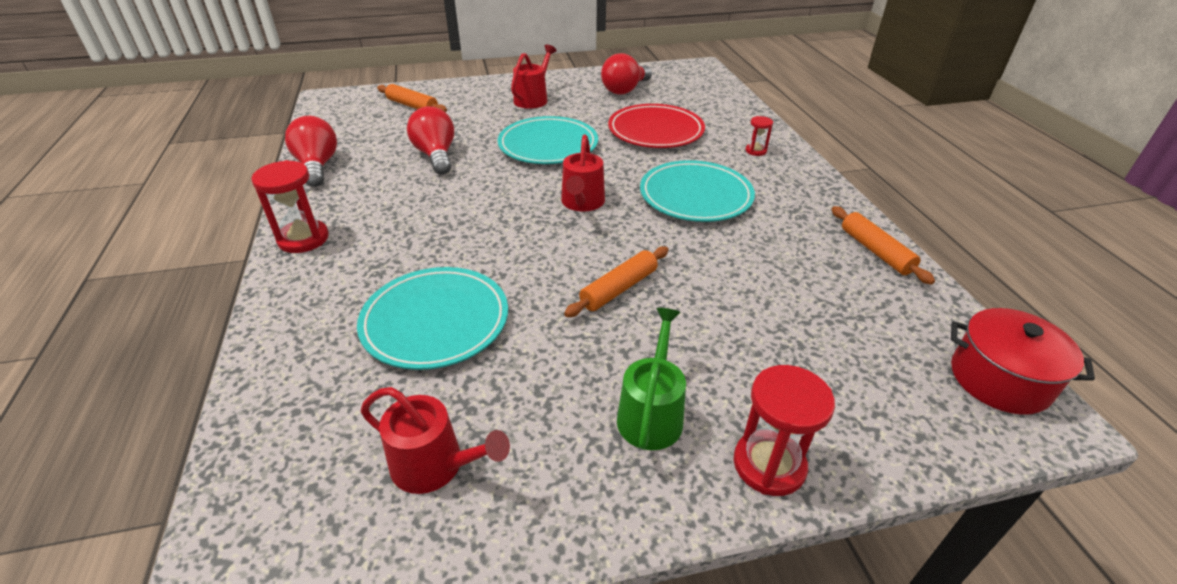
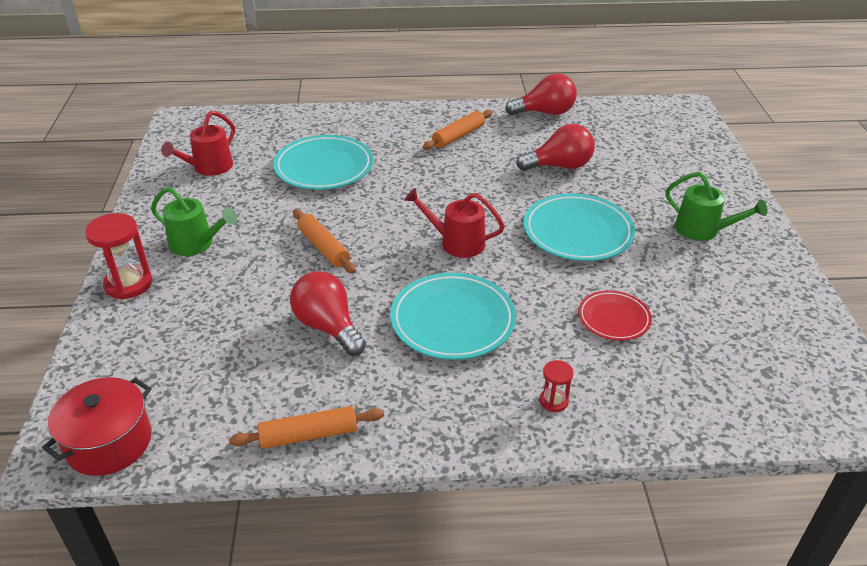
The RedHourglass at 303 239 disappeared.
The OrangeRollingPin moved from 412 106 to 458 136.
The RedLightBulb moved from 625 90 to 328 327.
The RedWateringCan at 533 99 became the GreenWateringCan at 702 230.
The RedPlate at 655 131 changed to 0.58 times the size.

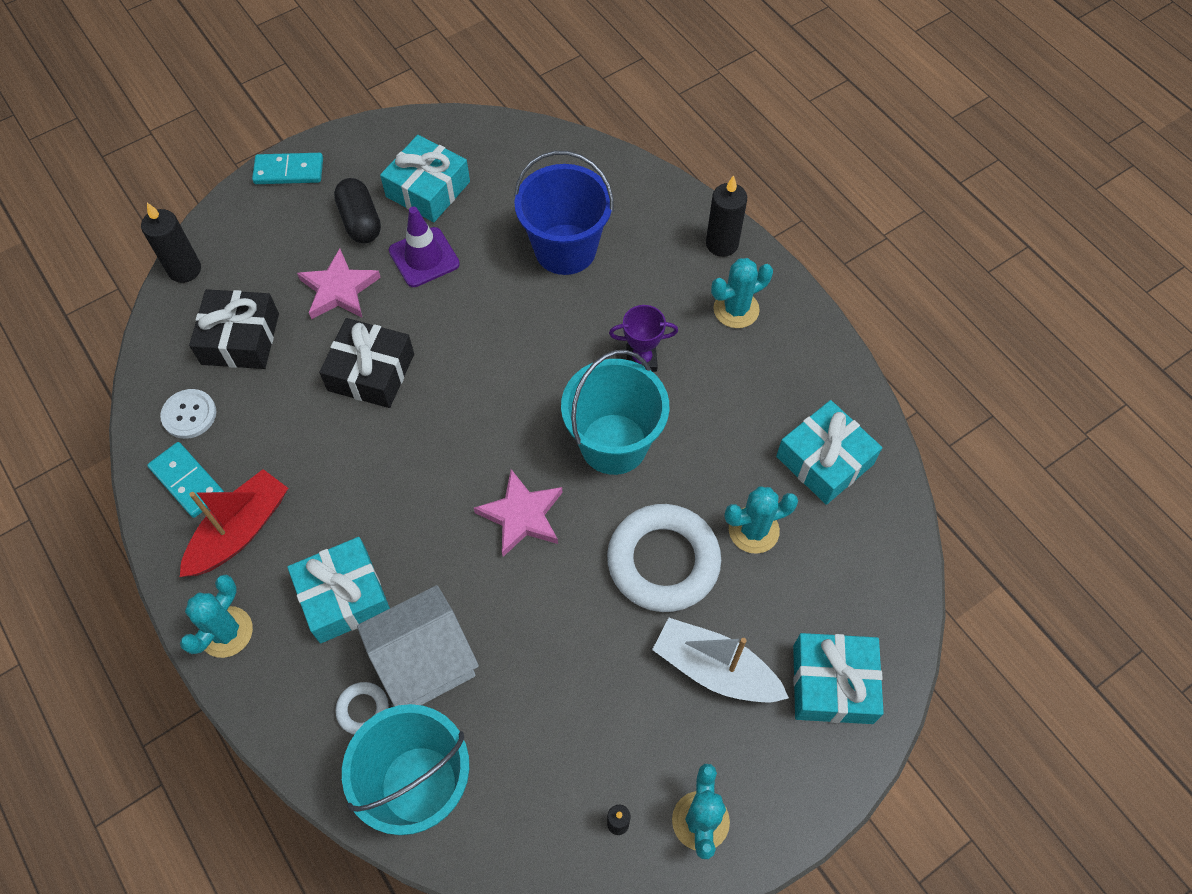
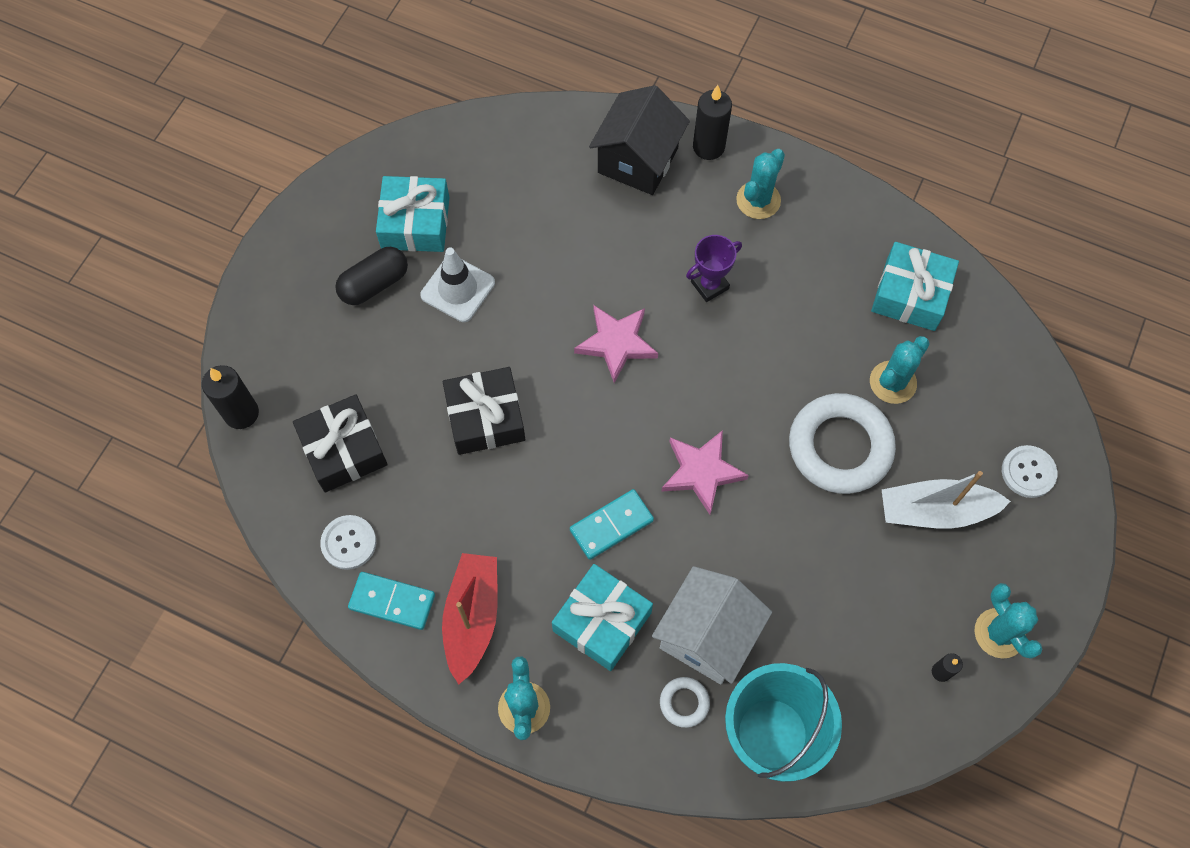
The BlueBucket at 565 249 disappeared.
The TurquoiseBucket at 613 444 disappeared.
The BlackHouse at 638 160 appeared.
The TurquoiseDomino moved from 289 171 to 611 525.
The PinkStar moved from 339 289 to 616 343.
The TurquoiseGift at 832 684 was replaced by the WhiteButton at 1028 472.
The PurpleTrafficCone at 424 257 became the WhiteTrafficCone at 458 289.
The BlackCapsule at 360 221 turned 75 degrees counterclockwise.

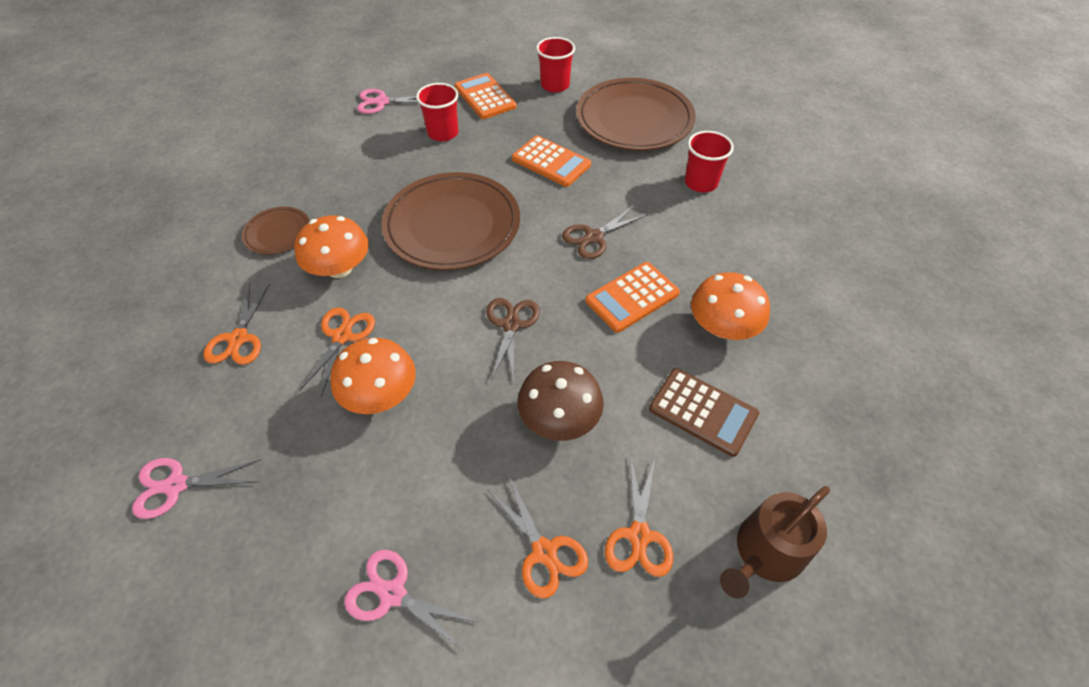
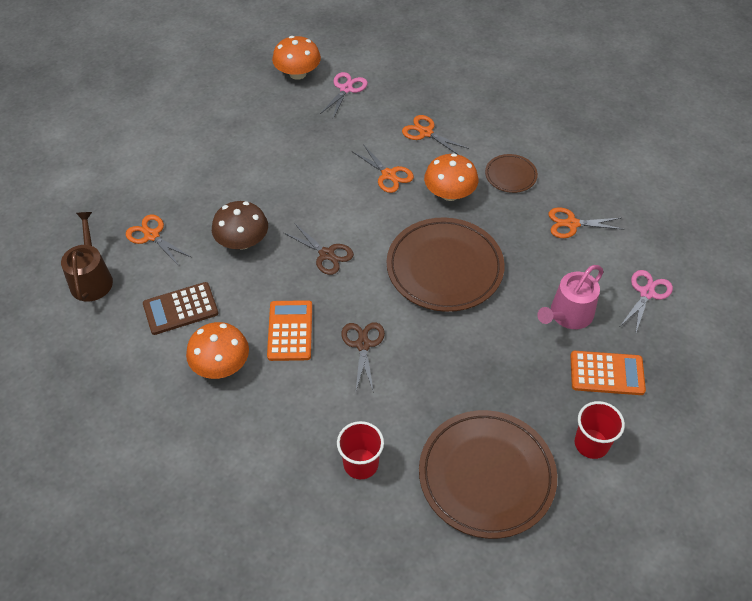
The PinkScissors at 392 594 disappeared.
The OrangeCalculator at 551 162 disappeared.
The OrangeMushroom moved from 380 394 to 297 73.
The OrangeScissors moved from 544 552 to 572 224.
The RedCup at 443 133 was replaced by the PinkWateringCan at 568 315.

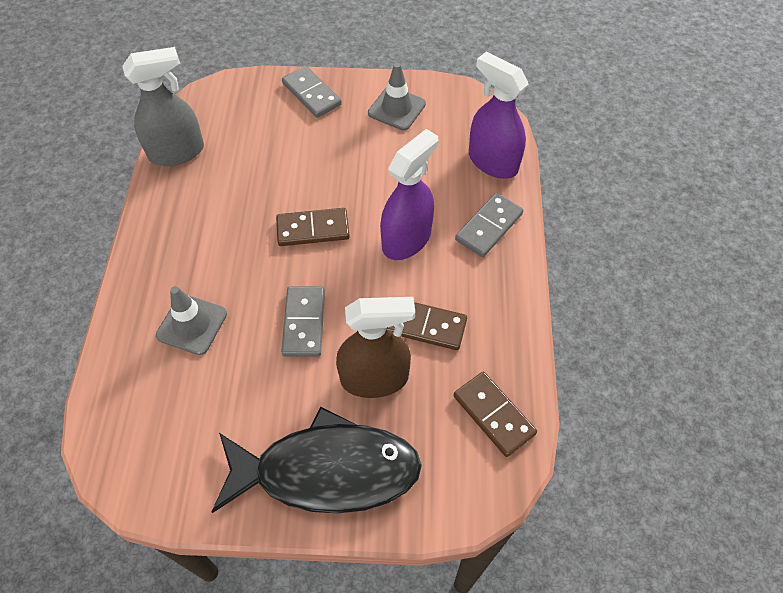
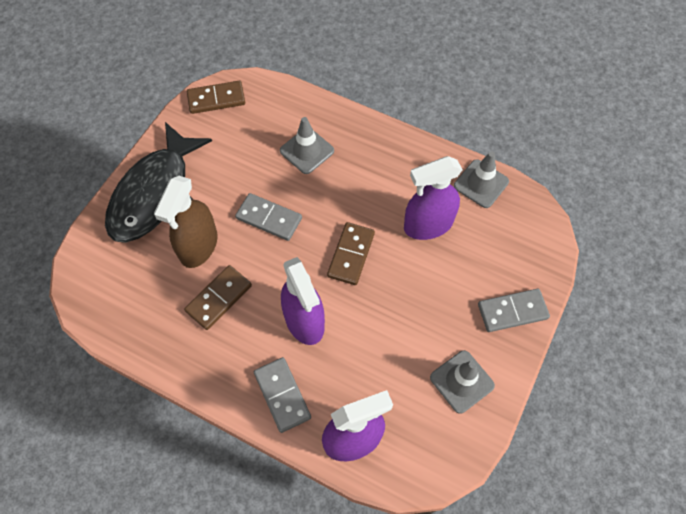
The PurpleSprayBottle at 428 225 appeared.
The BrownDomino moved from 493 415 to 216 99.
The GreySprayBottle at 177 152 was replaced by the GreyTrafficCone at 481 184.

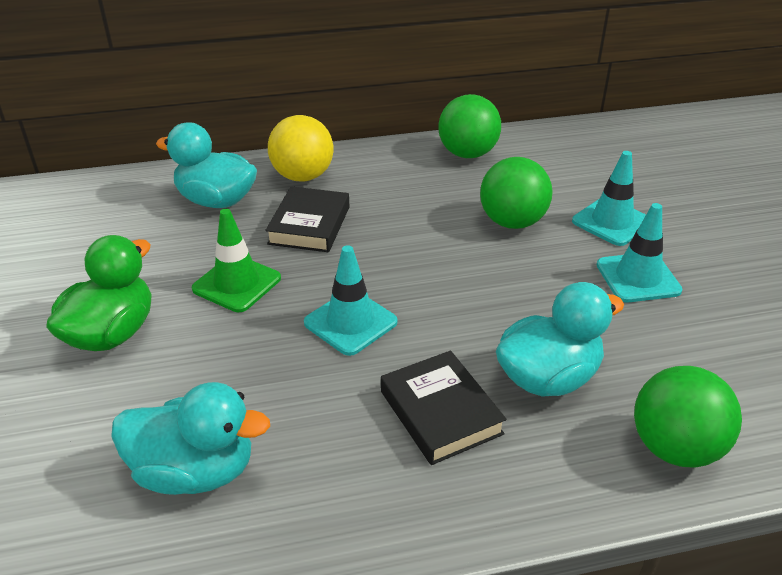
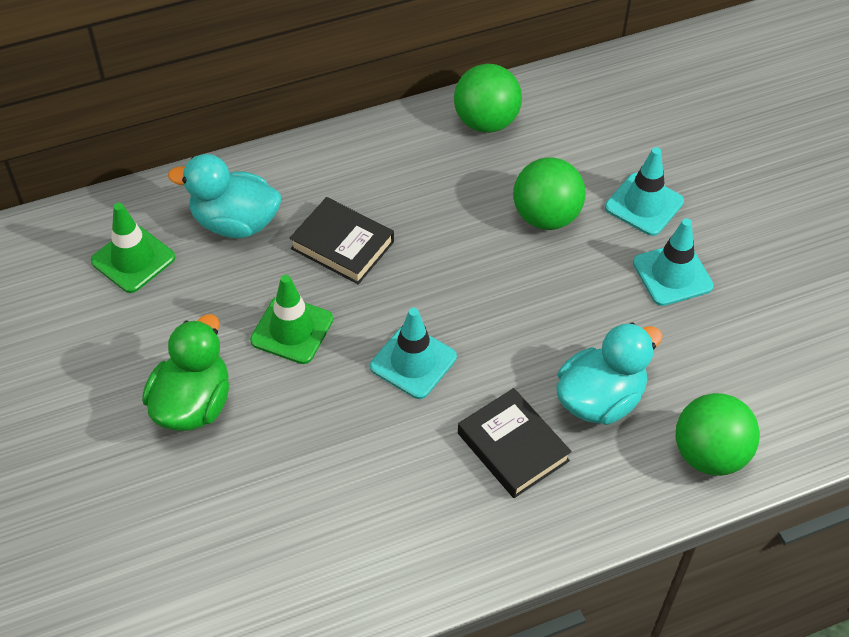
The TurquoiseDuck at 195 471 disappeared.
The YellowBall at 303 176 disappeared.
The GreenTrafficCone at 133 259 appeared.
The BlackBook at 309 225 turned 60 degrees counterclockwise.

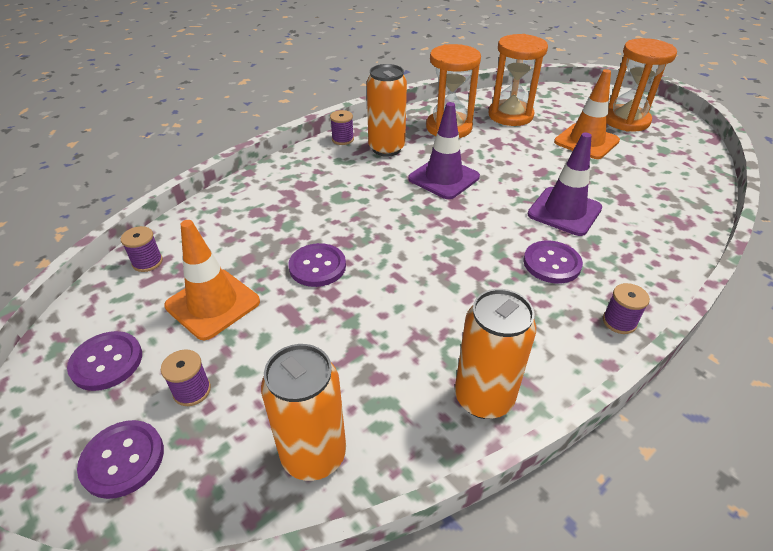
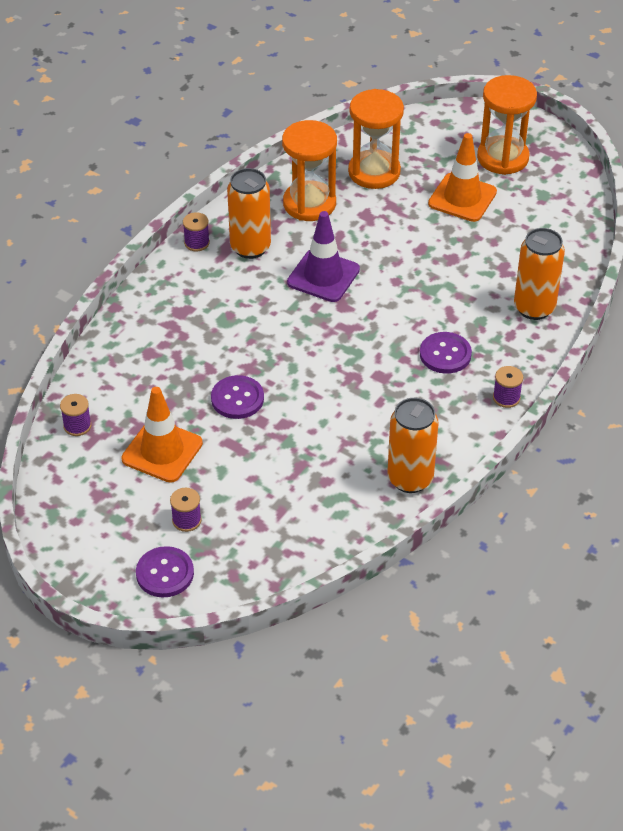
The PurpleButton at 106 362 disappeared.
The PurpleTrafficCone at 564 211 disappeared.
The OrangeCan moved from 314 455 to 534 308.

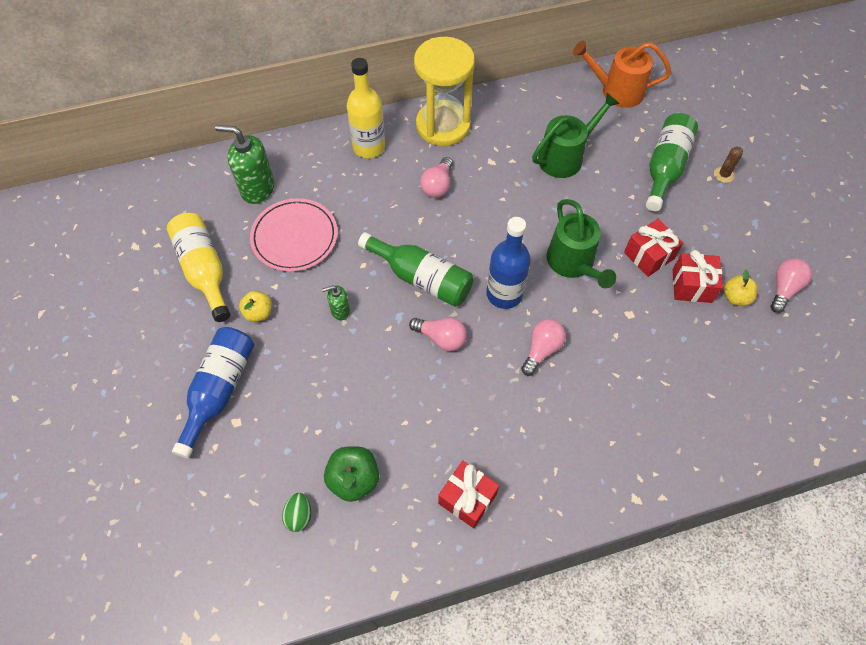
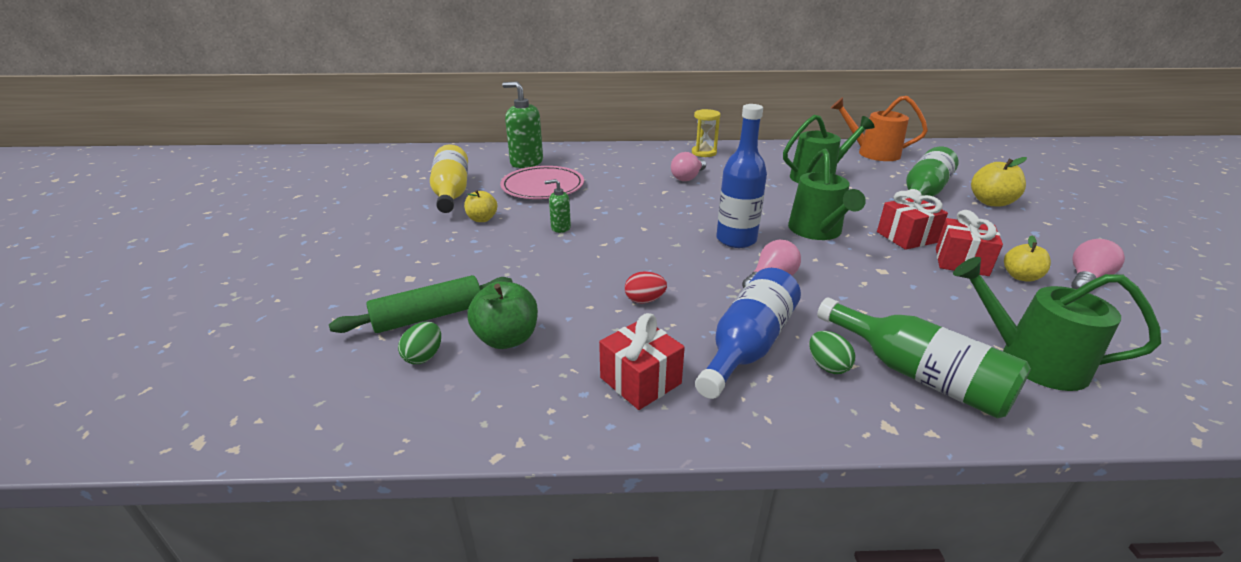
The YellowBottle at 369 147 disappeared.
The PinkLightBulb at 441 338 disappeared.
The GreenRollingPin at 429 316 appeared.
The RedEgg at 644 300 appeared.
The GreenEgg at 827 366 appeared.
The GreenWateringCan at 1031 361 appeared.
The BlueBottle moved from 219 390 to 748 345.
The GreenBottle moved from 421 278 to 918 375.
The BrownCactus at 723 175 was replaced by the YellowApple at 991 202.
The YellowHourglass at 443 125 changed to 0.51 times the size.

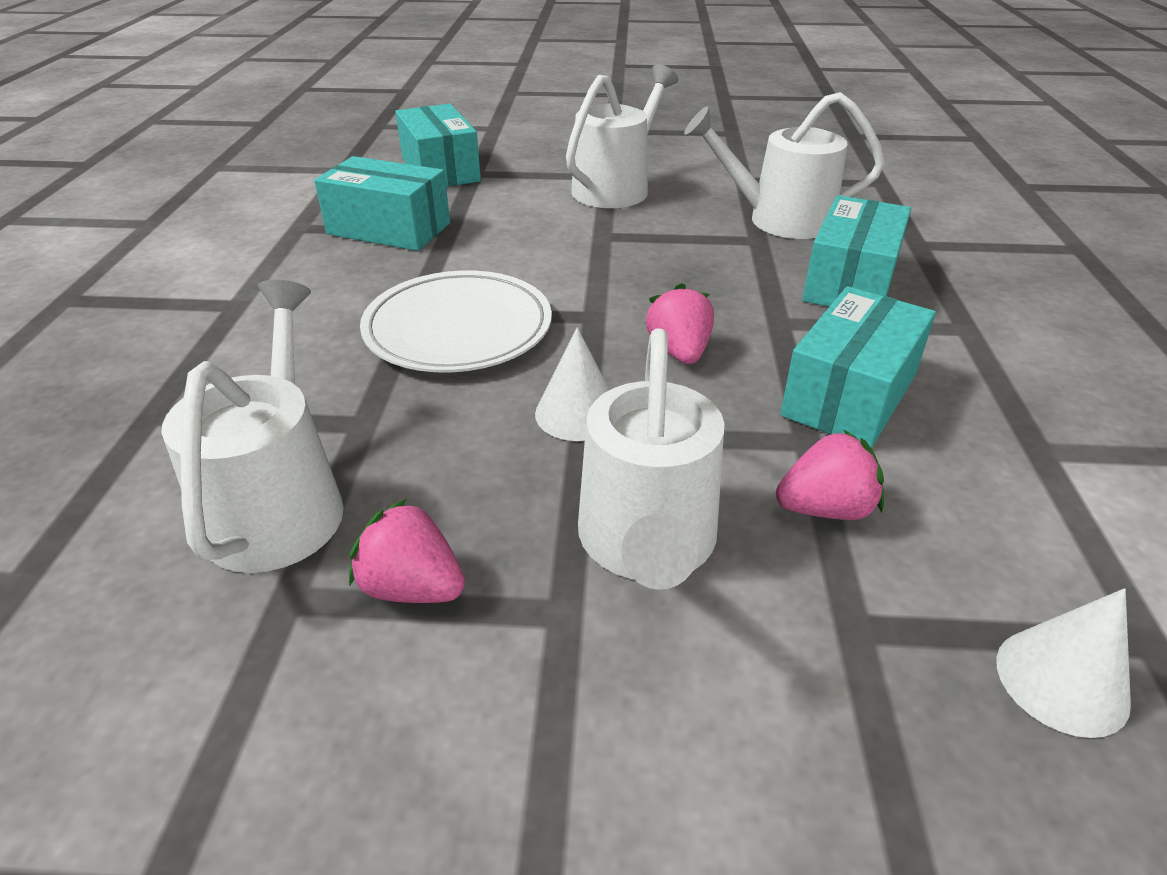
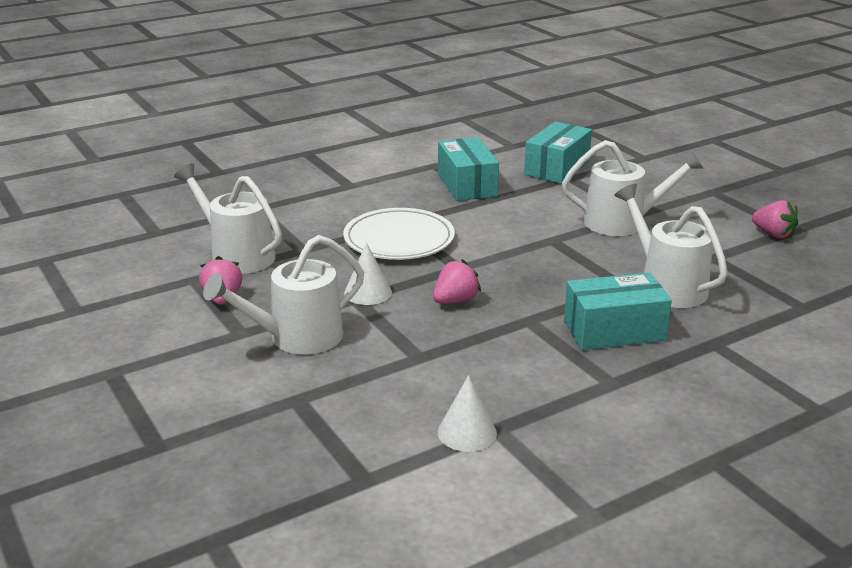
The TurquoiseBox at 849 395 disappeared.
The PinkStrawberry moved from 825 509 to 773 234.
The WhiteCone moved from 1061 681 to 467 432.
The WhiteWateringCan at 279 504 turned 105 degrees counterclockwise.

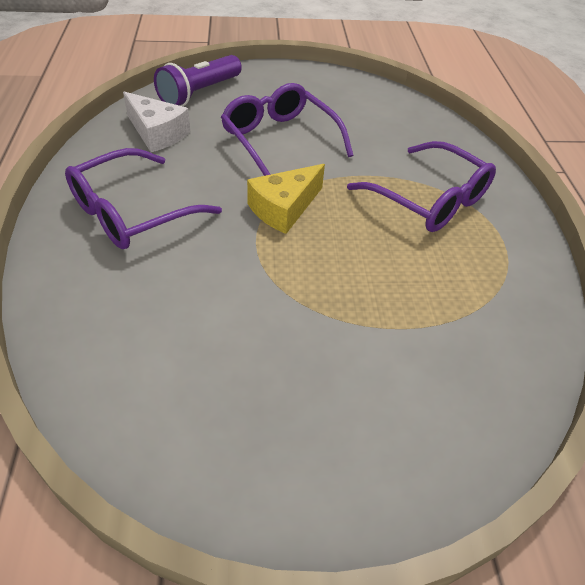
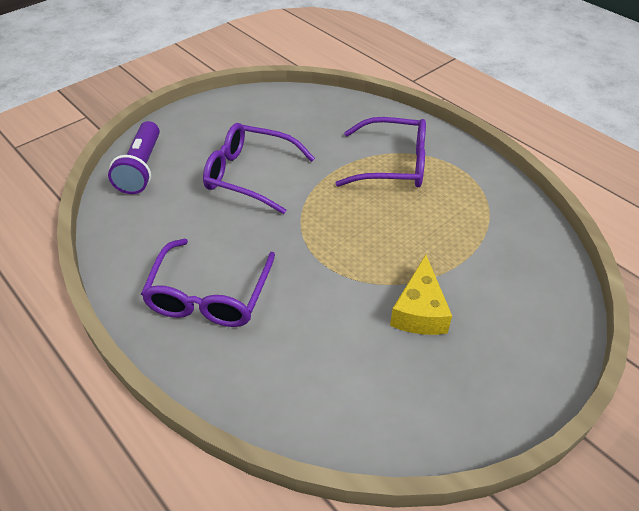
The WhiteCheese at 157 133 disappeared.
The YellowCheese moved from 284 208 to 419 311.

